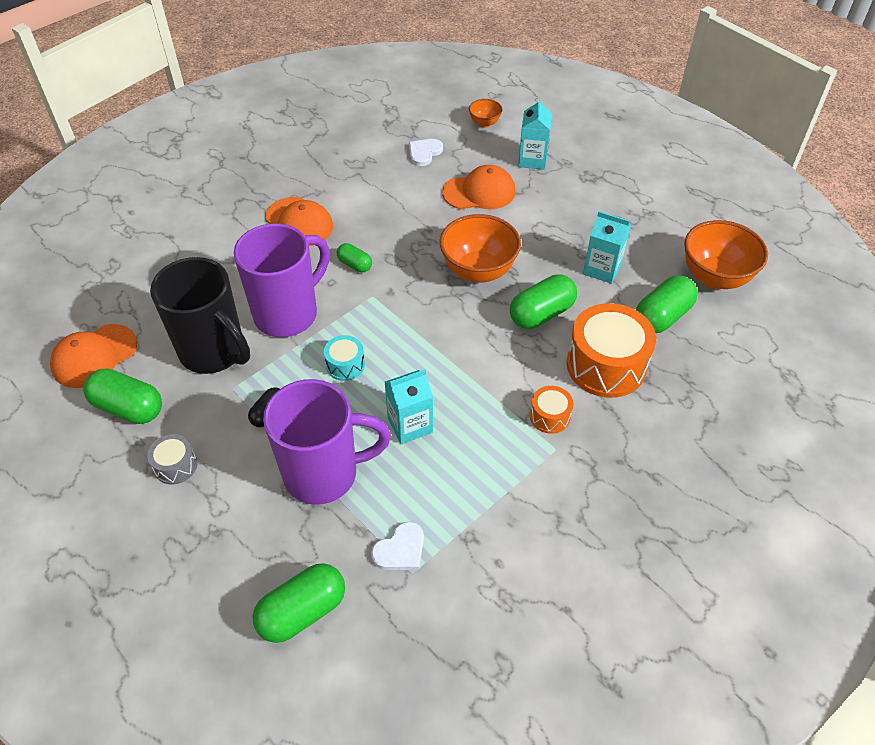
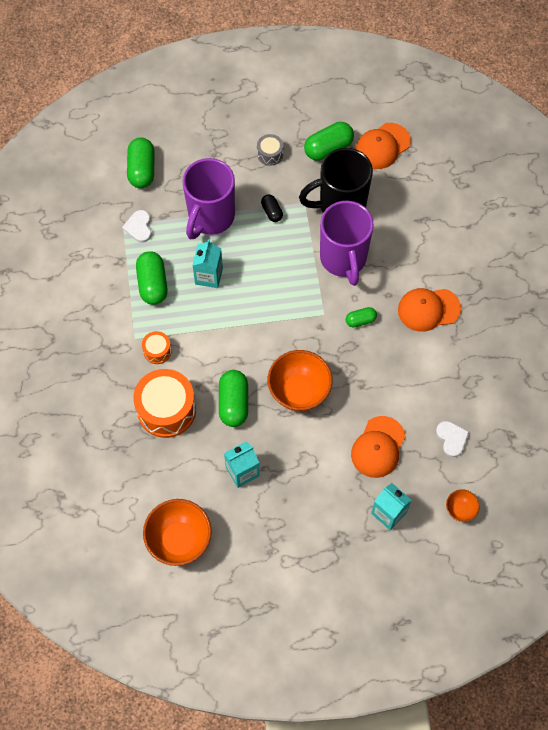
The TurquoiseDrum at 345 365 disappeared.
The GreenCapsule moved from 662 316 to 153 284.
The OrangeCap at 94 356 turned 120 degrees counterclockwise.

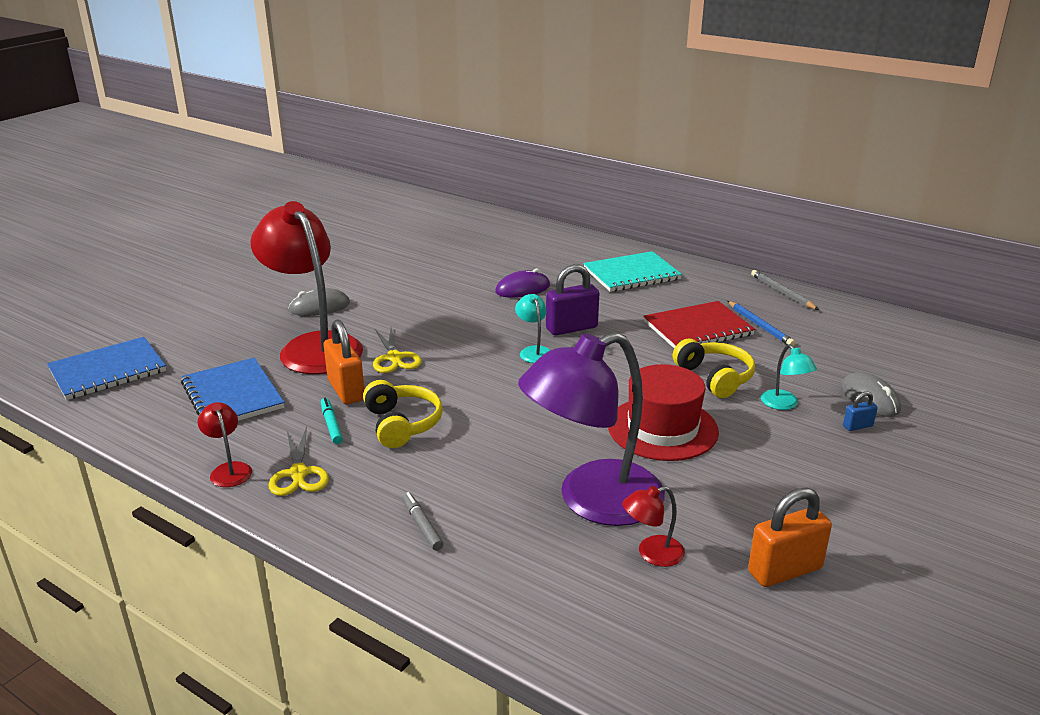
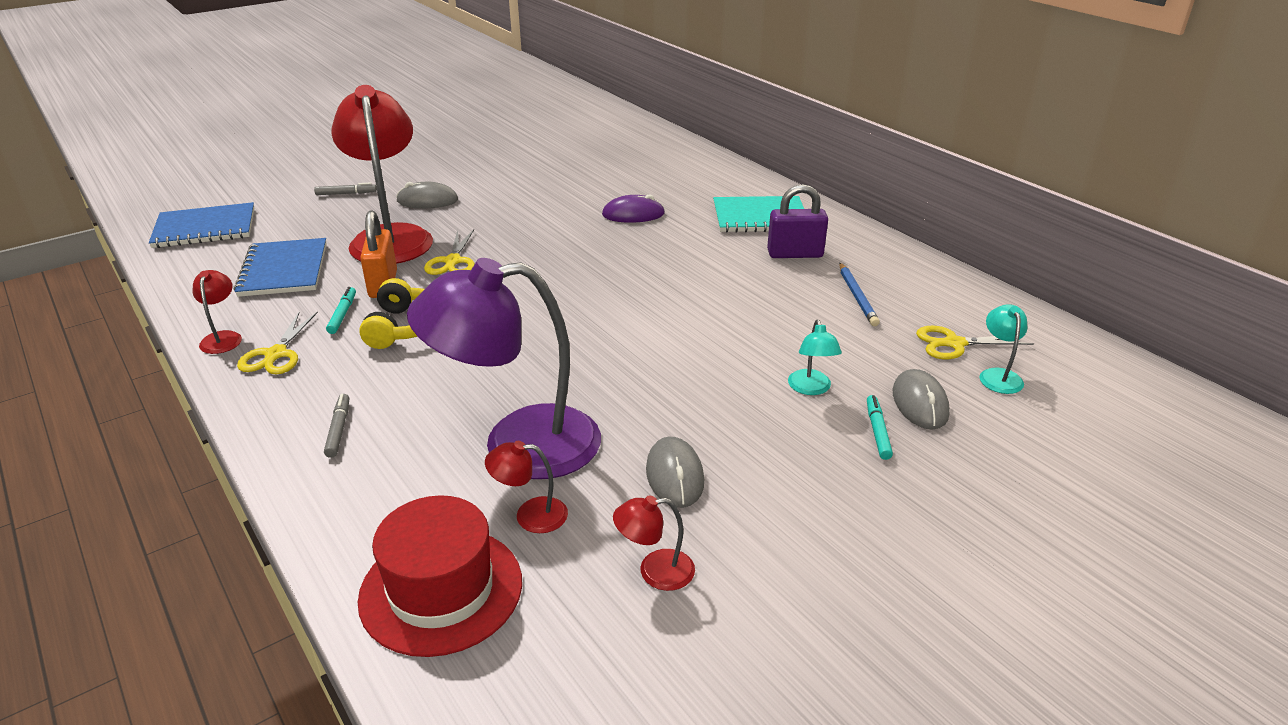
The RedNotebook at 698 328 disappeared.
The YellowHeadphones at 714 378 disappeared.
The GreyPencil at 782 292 disappeared.
The GreyMarker at 346 194 appeared.
The GreyMouse at 675 475 appeared.
The YellowScissors at 954 344 appeared.
The TurquoiseLamp moved from 534 351 to 998 375.
The PurplePadlock moved from 571 328 to 795 254.
The RedHat moved from 662 428 to 441 590.
The OrangePadlock at 785 570 was replaced by the RedLamp at 655 571.
The BluePadlock at 857 426 was replaced by the TurquoiseMarker at 877 431.

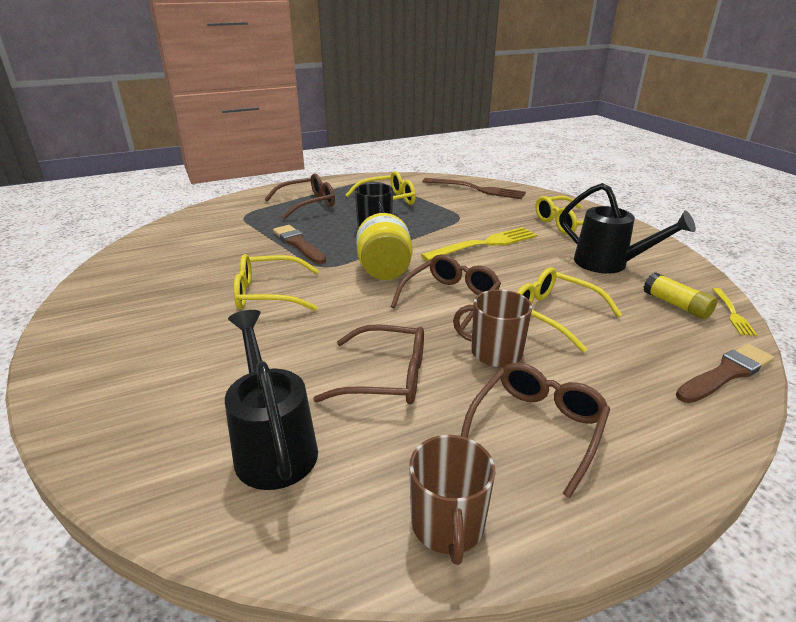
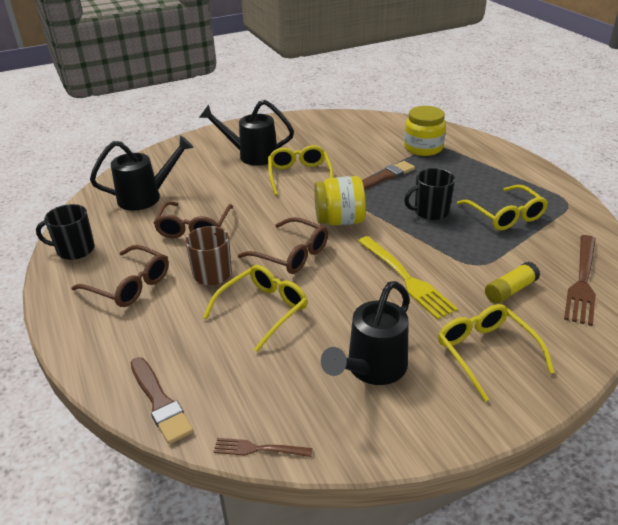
The BrownGlasses at 307 204 disappeared.
The BlackWateringCan at 252 155 appeared.
The YellowJar at 423 148 appeared.
The YellowGlueStick moved from 676 305 to 510 290.
The BrownMug at 448 525 became the BlackMug at 75 250.
The YellowFork at 733 313 became the BrownFork at 258 449.

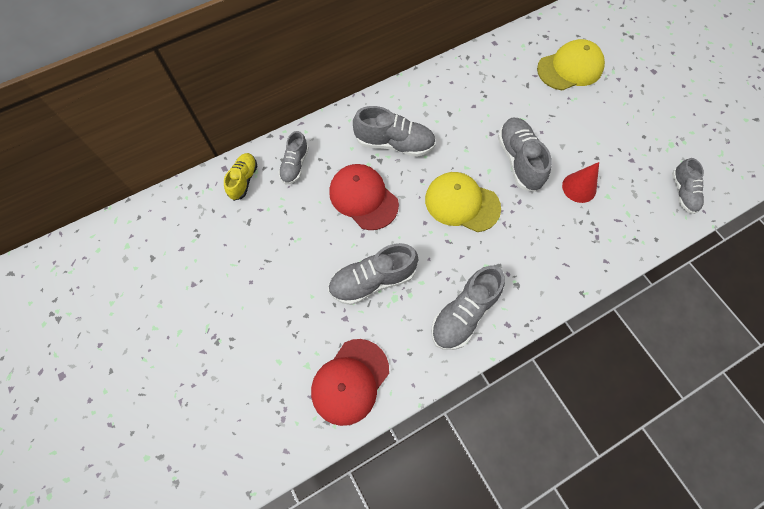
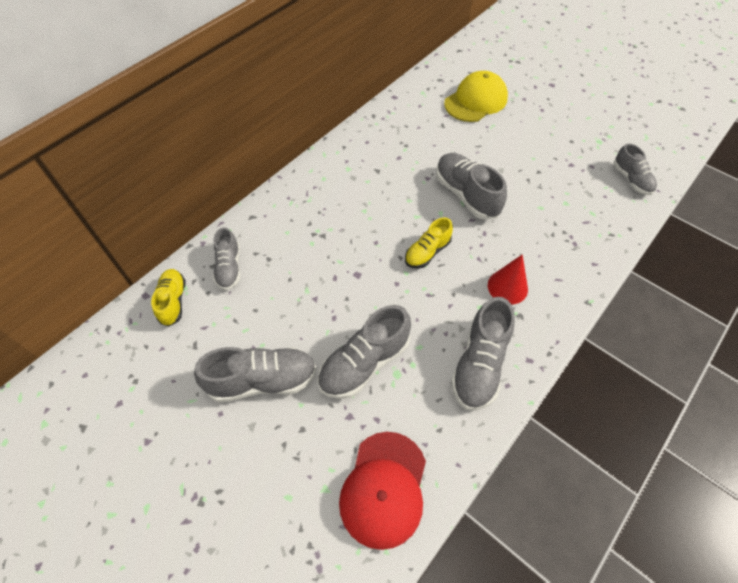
The RedCap at 363 198 disappeared.
The GreyShoe moved from 394 143 to 262 380.
The RedCone moved from 579 187 to 507 287.
The YellowCap at 462 203 was replaced by the YellowShoe at 427 252.

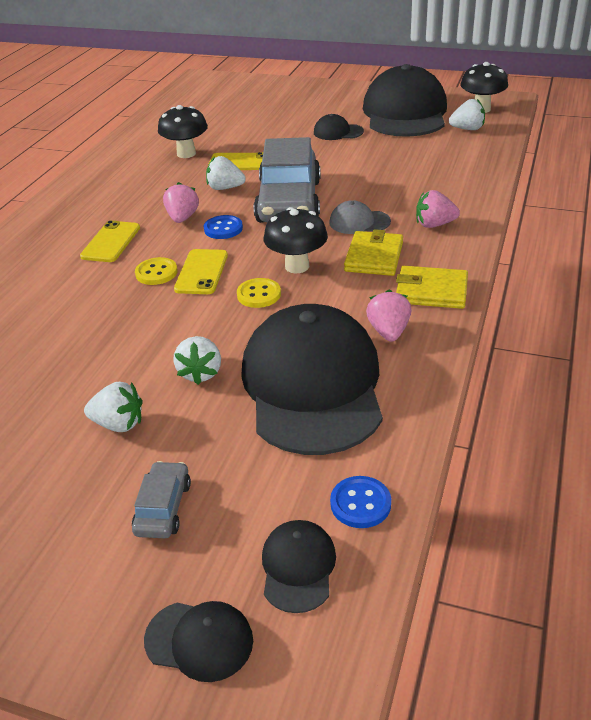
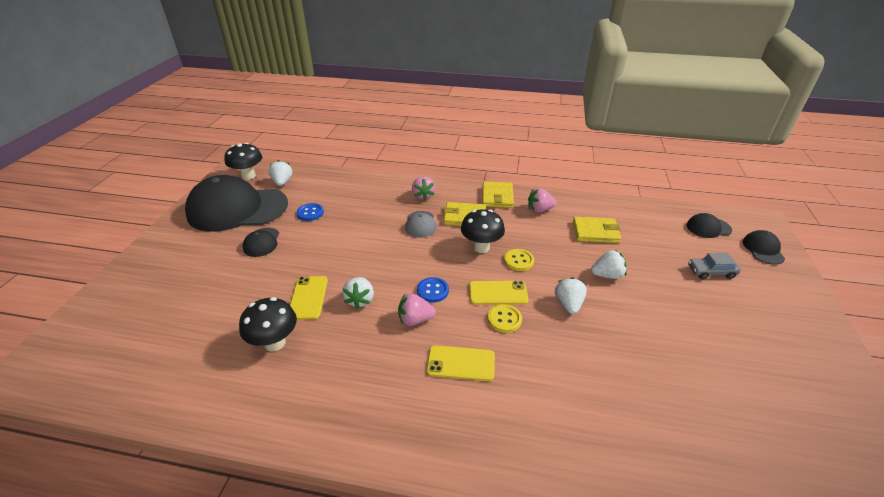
The GreyCar at 289 201 disappeared.
The WhiteStrawberry moved from 119 424 to 568 304.
The BlueButton moved from 360 503 to 310 213.
The BlackCap at 312 385 was replaced by the YellowWallet at 595 232.

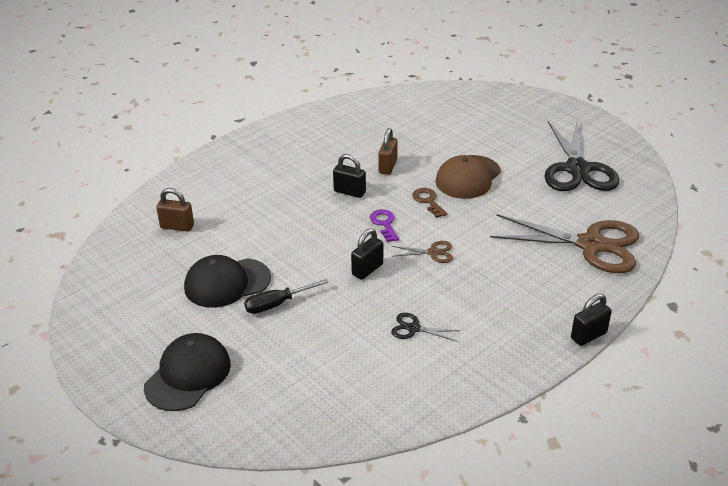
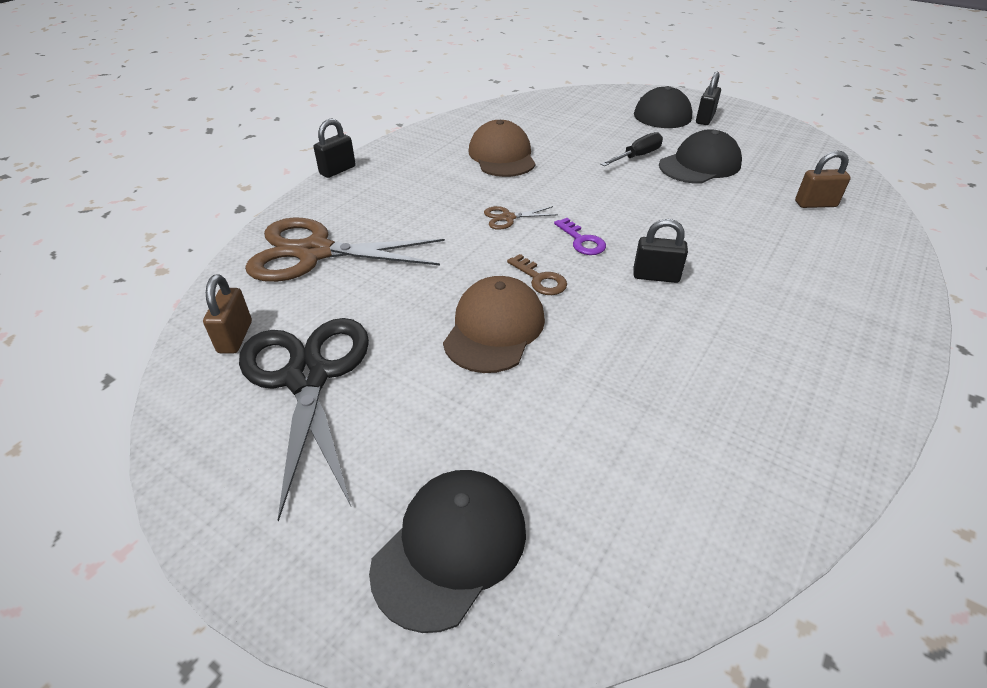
The BlackCap at 450 548 appeared.
The BlackPadlock moved from 367 269 to 704 119.
The BrownPadlock moved from 387 166 to 235 337.
The BlackScissors at 413 328 was replaced by the BrownCap at 502 156.

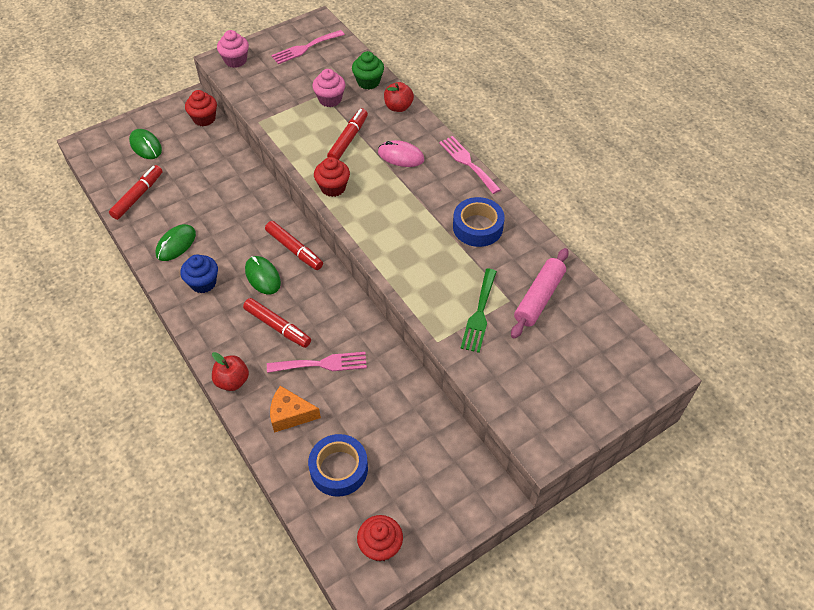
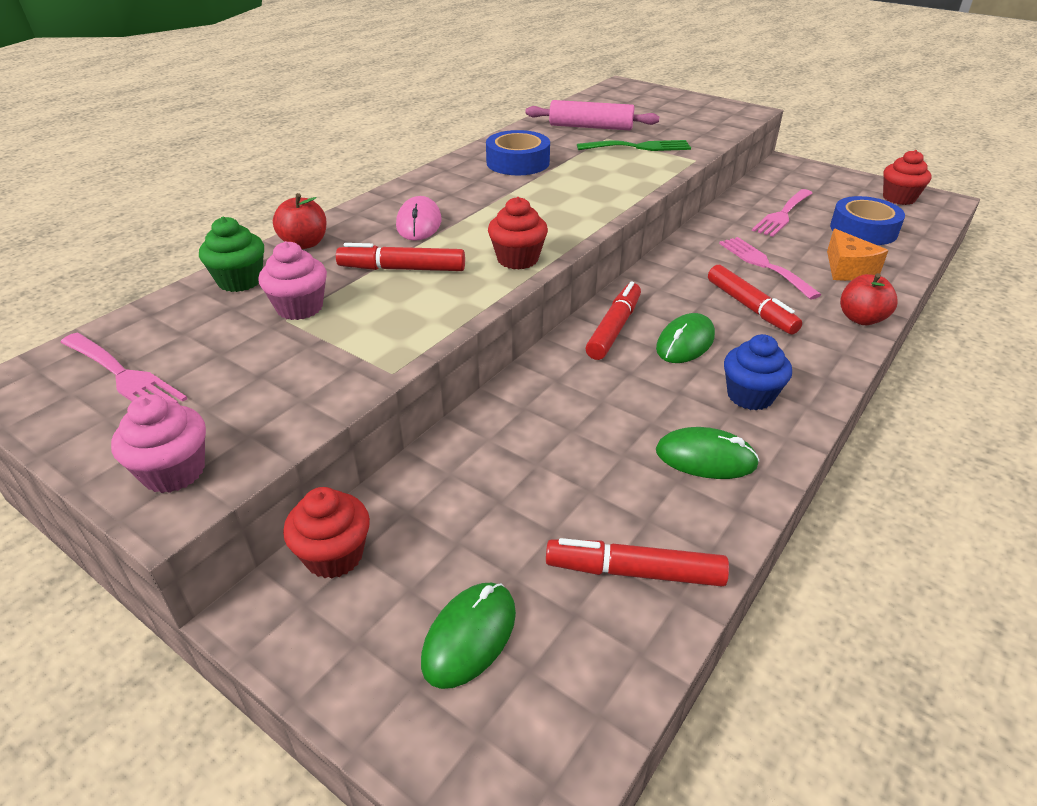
The PinkFork moved from 467 163 to 782 215.
The RedMarker at 277 327 turned 135 degrees clockwise.

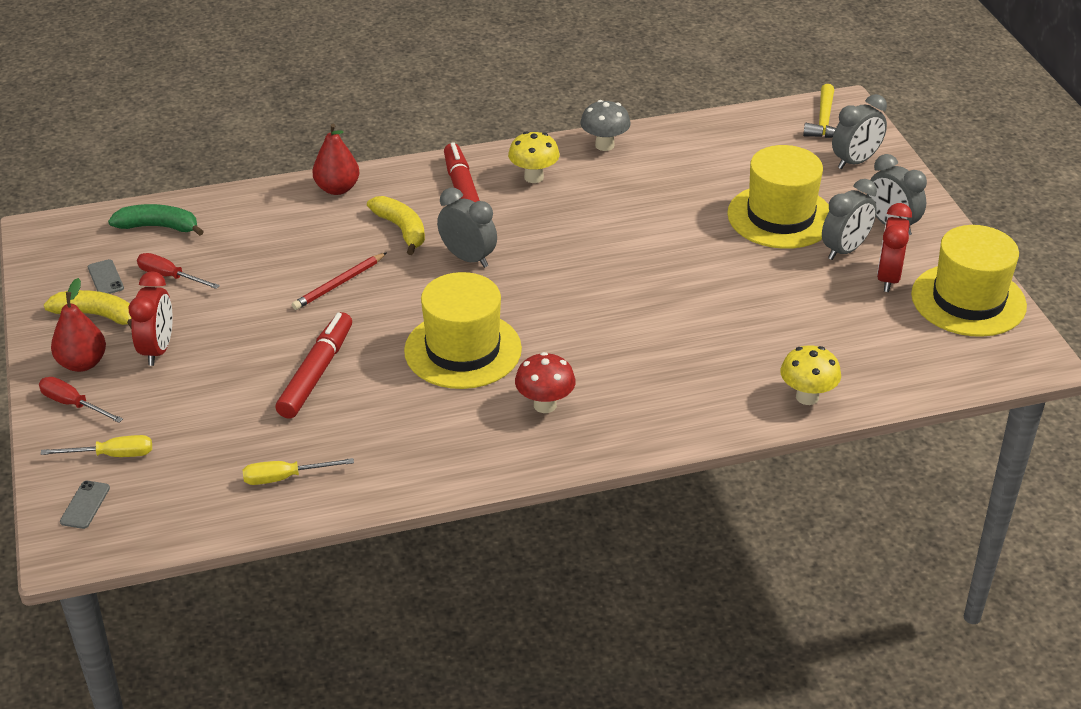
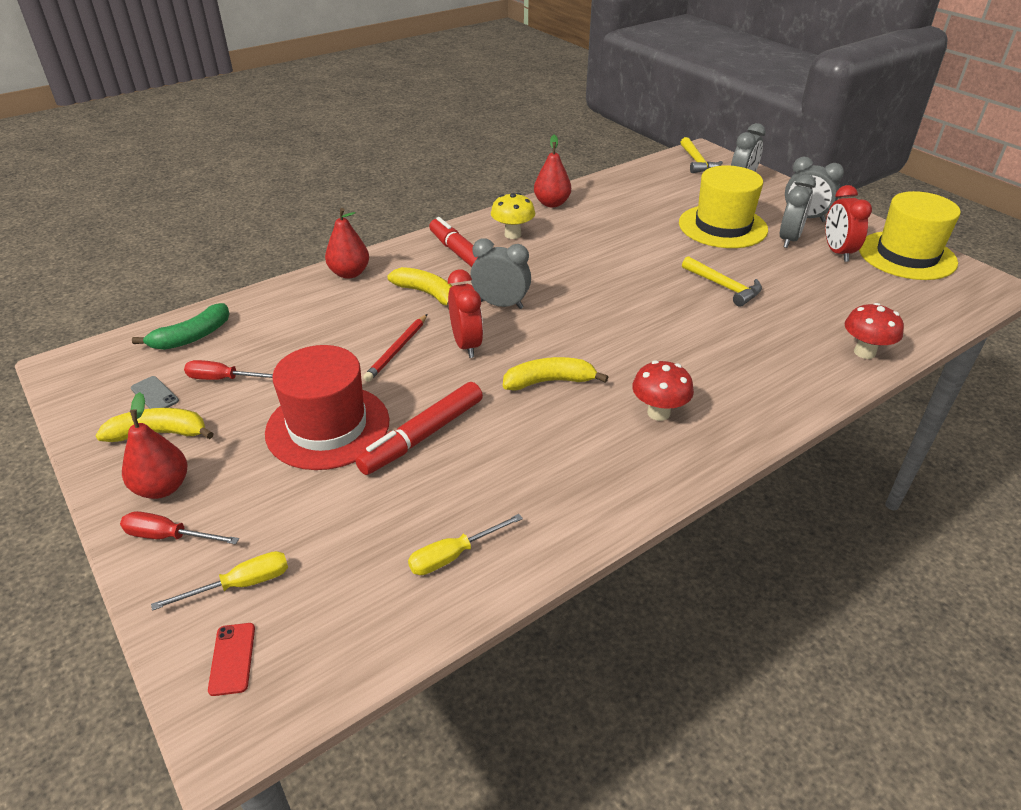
The RedHat at 328 426 appeared.
The YellowHammer at 724 287 appeared.
The RedClock moved from 158 350 to 466 345.
The YellowHat at 463 350 was replaced by the YellowBanana at 549 381.
The GreyMushroom at 604 145 was replaced by the RedPear at 552 203.
The GreyPhone at 85 505 became the RedPhone at 232 658.
The YellowMushroom at 807 397 became the RedMushroom at 864 352.
The GreenBanana at 159 227 turned 150 degrees clockwise.
The RedMarker at 316 373 turned 135 degrees counterclockwise.

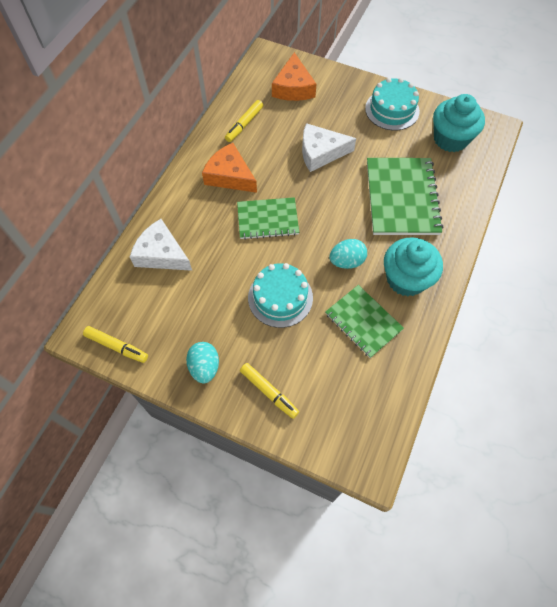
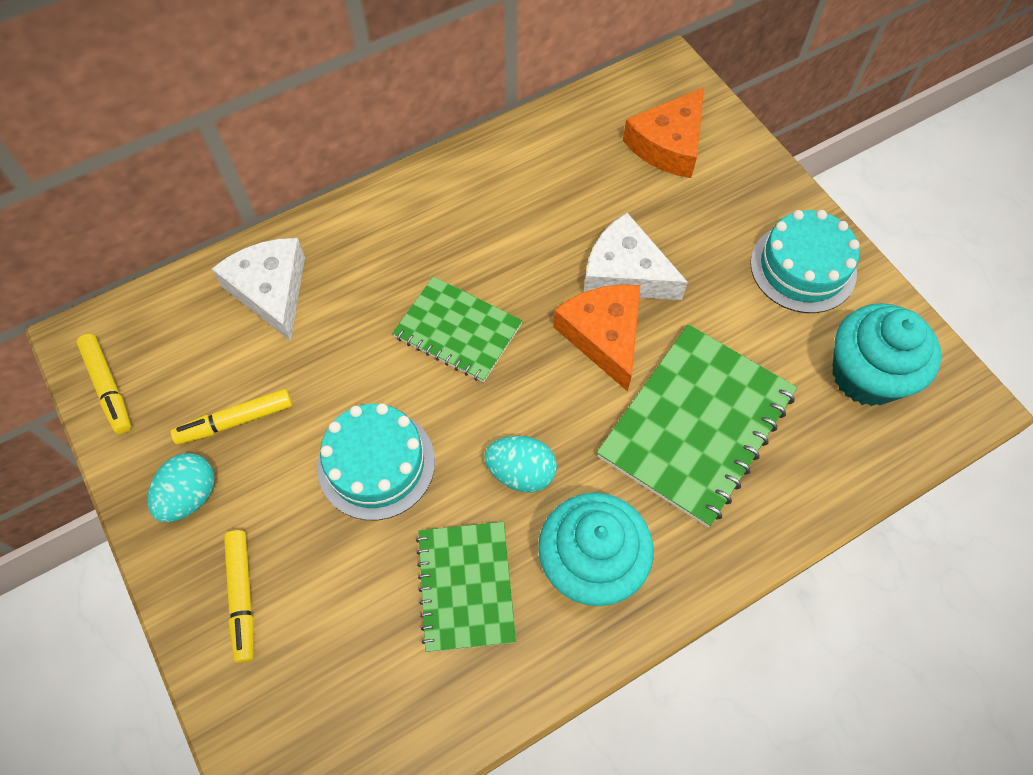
The OrangeCheese moved from 230 176 to 604 336.
The YellowMarker moved from 244 124 to 236 421.

